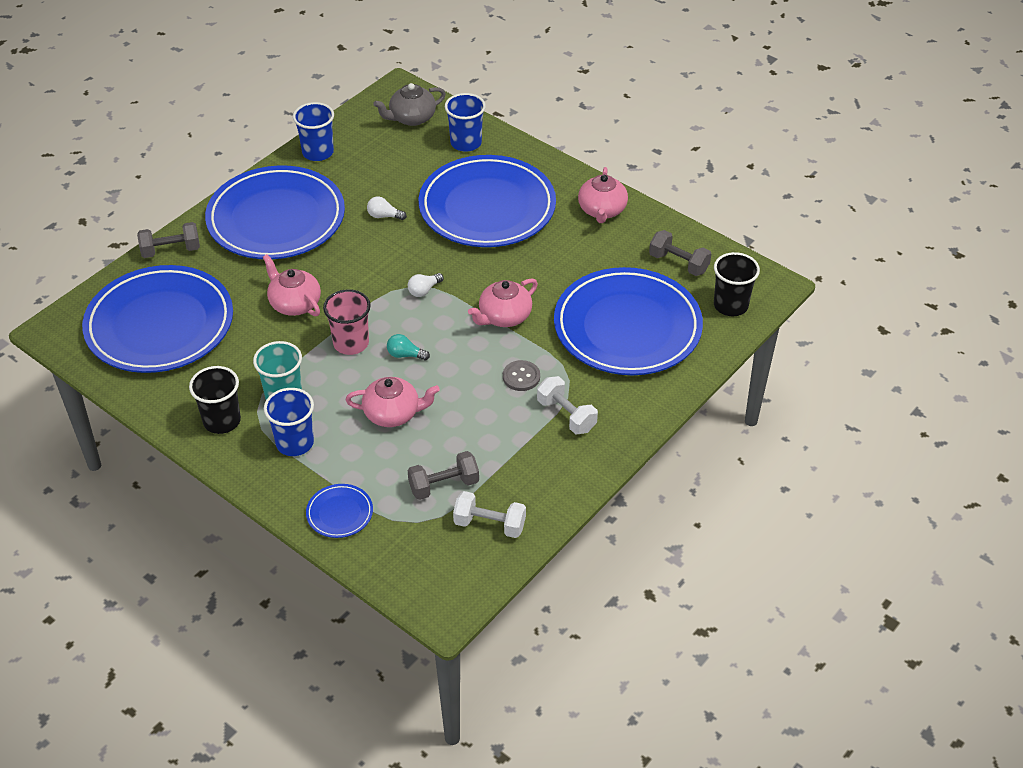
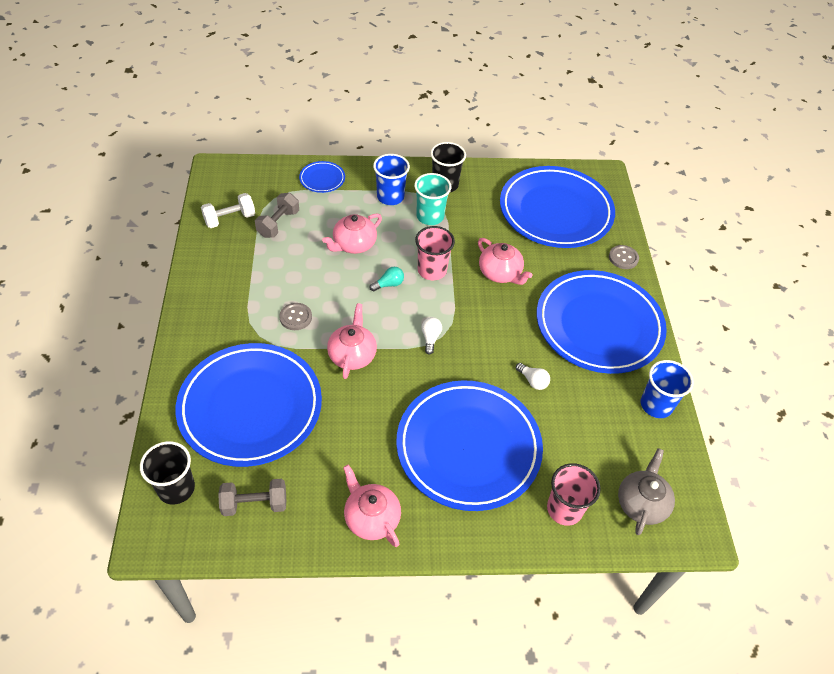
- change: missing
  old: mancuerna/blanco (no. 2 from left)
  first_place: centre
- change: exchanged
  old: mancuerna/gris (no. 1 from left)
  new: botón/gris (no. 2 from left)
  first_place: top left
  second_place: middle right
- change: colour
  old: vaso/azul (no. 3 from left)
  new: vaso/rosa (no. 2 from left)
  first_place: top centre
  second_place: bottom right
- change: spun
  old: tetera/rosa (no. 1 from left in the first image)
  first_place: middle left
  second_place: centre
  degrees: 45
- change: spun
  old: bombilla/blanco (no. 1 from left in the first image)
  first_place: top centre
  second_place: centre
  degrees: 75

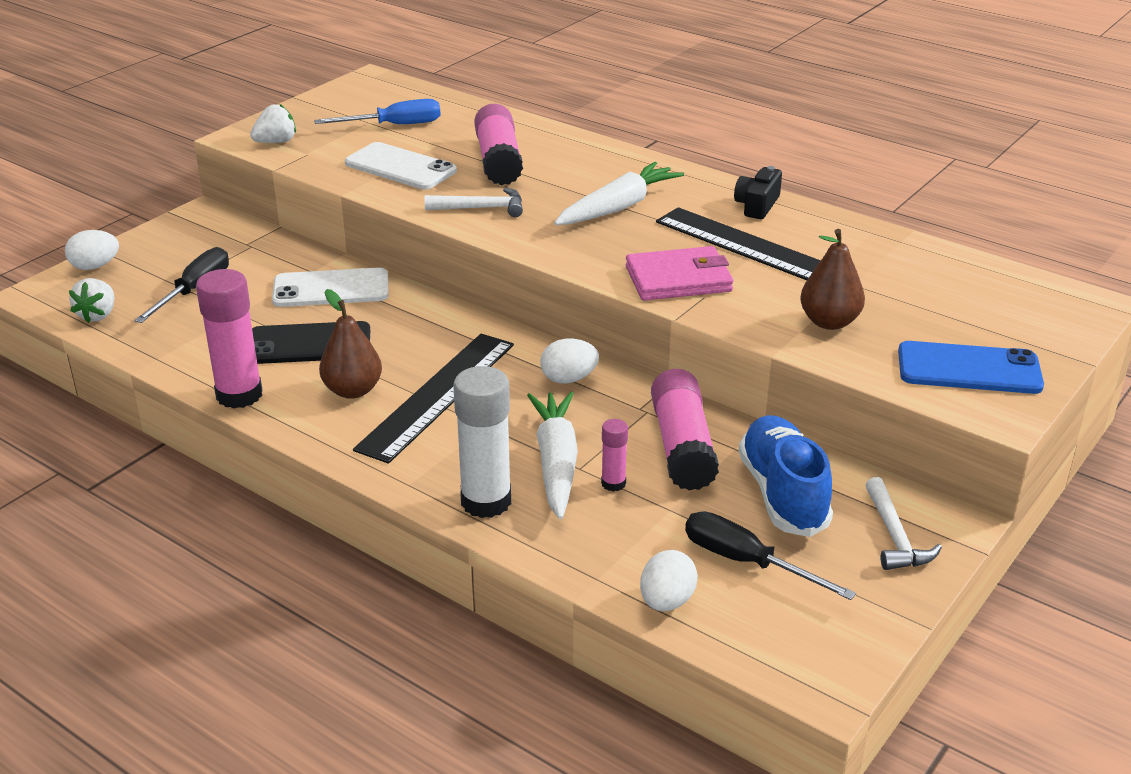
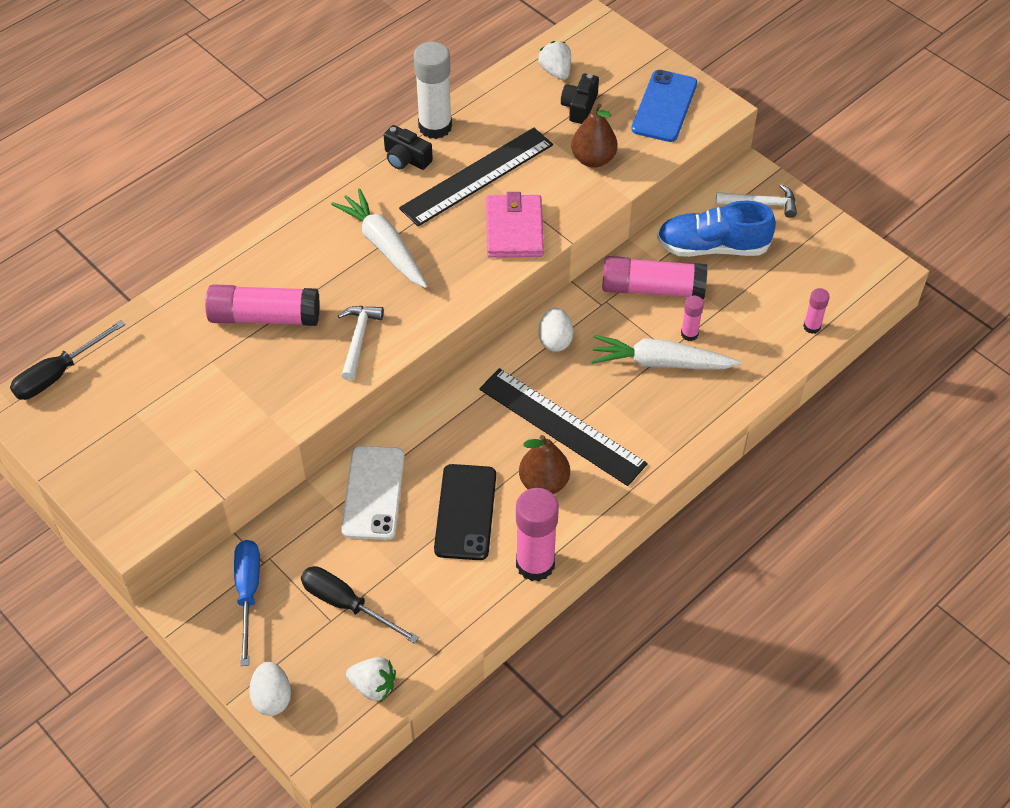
- change: missing
  old: móvil/blanco (no. 2 from left)
  first_place: top centre
- change: appeared
  new: cámara/negro (no. 2 from left)
  second_place: top centre
- change: relocated
  old: fresa/blanco (no. 2 from left)
  first_place: top left
  second_place: top centre
- change: relocated
  old: destornillador/azul
  first_place: top centre
  second_place: bottom left
- change: relocated
  old: barra de pegamento/blanco
  first_place: centre
  second_place: top centre
- change: relocated
  old: destornillador/negro (no. 2 from left in the first image)
  new: destornillador/negro (no. 1 from left)
  first_place: bottom right
  second_place: middle left
- change: exchanged
  old: huevo/blanco (no. 3 from left)
  new: barra de pegamento/rosa (no. 5 from left)
  first_place: bottom centre
  second_place: middle right

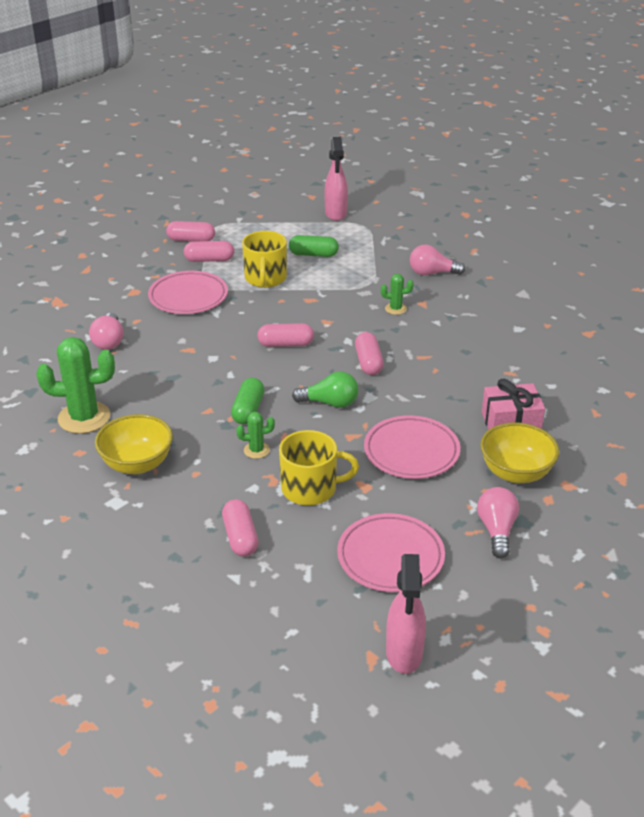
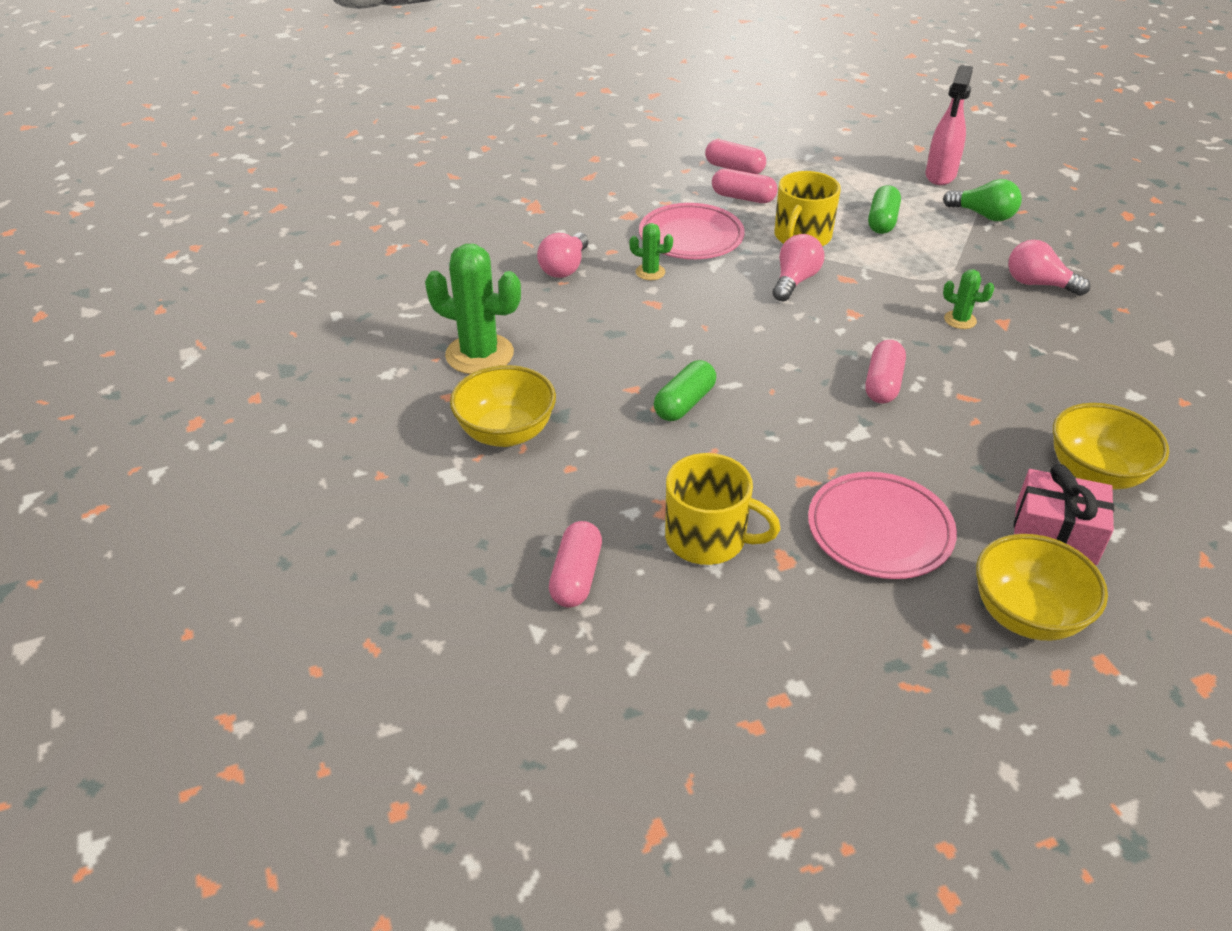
- change: missing
  old: cápsula/rosa (no. 4 from left)
  first_place: centre
- change: missing
  old: plato/rosa (no. 2 from left)
  first_place: bottom centre
- change: missing
  old: pulverizador/rosa (no. 2 from left)
  first_place: bottom centre
- change: appeared
  new: cuenco/amarillo (no. 3 from left)
  second_place: middle right
- change: relocated
  old: cactus/verde (no. 2 from left)
  first_place: centre
  second_place: top centre
- change: relocated
  old: bombilla/verde
  first_place: centre
  second_place: top right
- change: relocated
  old: bombilla/rosa (no. 3 from left in the first image)
  new: bombilla/rosa (no. 2 from left)
  first_place: middle right
  second_place: top centre
- change: spun
  old: cápsula/verde (no. 2 from left)
  first_place: top centre
  second_place: top right
  degrees: 75

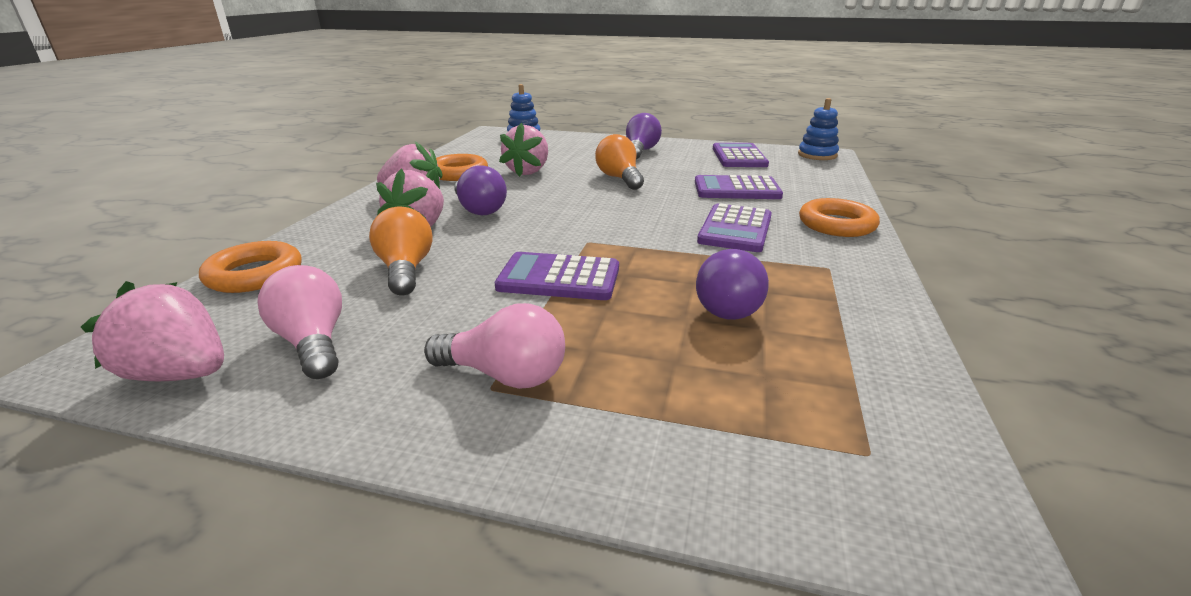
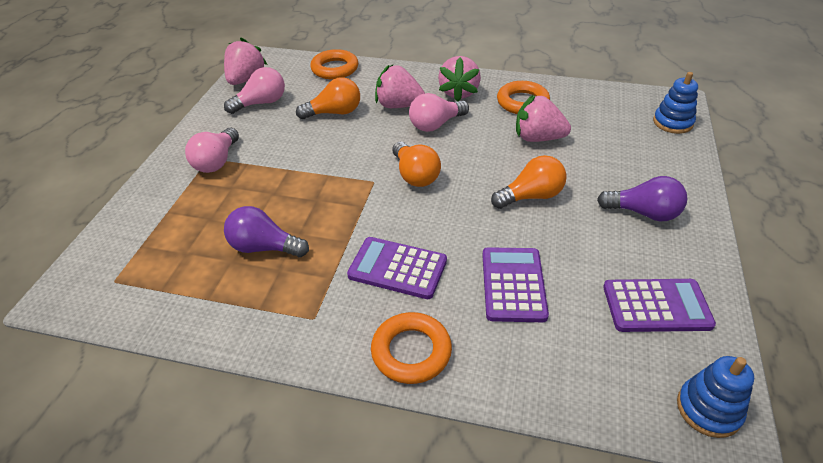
- change: missing
  old: calculadora/morado (no. 1 from left)
  first_place: centre
- change: appeared
  new: bombilla/naranja (no. 2 from left)
  second_place: centre
- change: colour
  old: bombilla/morado (no. 1 from left)
  new: bombilla/rosa (no. 3 from left)
  first_place: top centre
  second_place: top centre

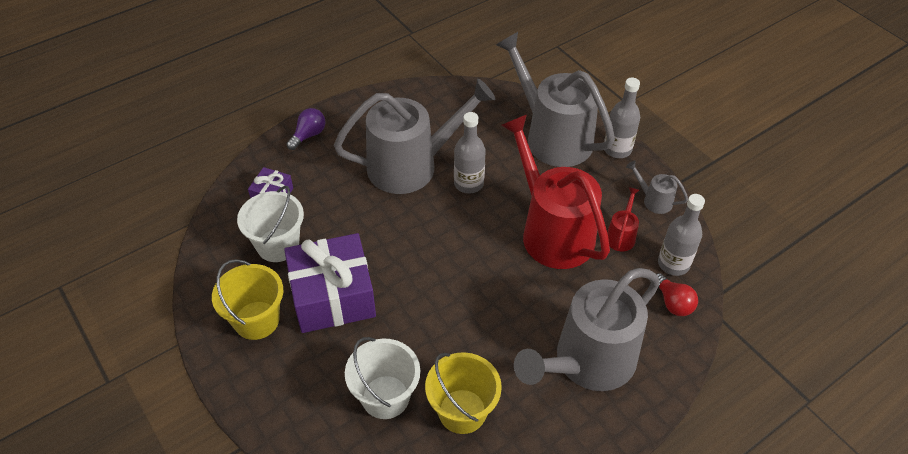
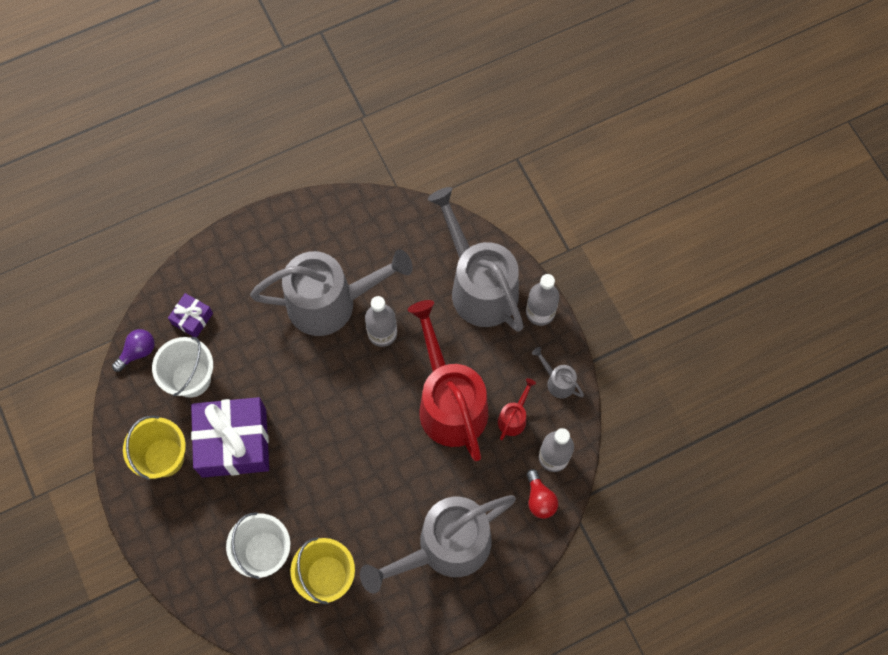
- change: relocated
  old: bombilla/morado
  first_place: top centre
  second_place: middle left

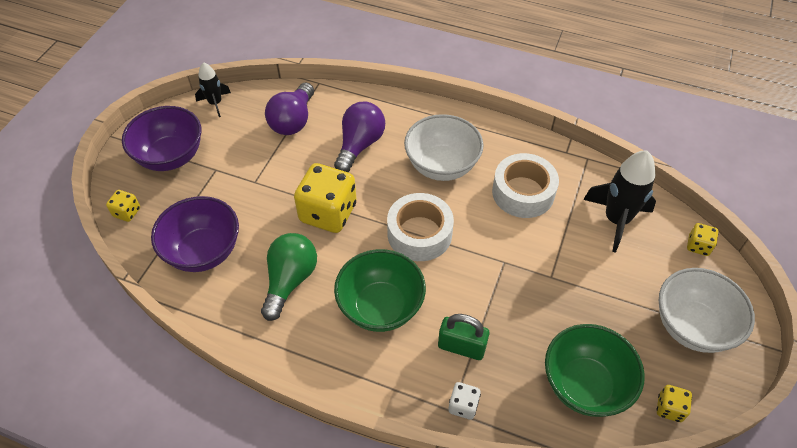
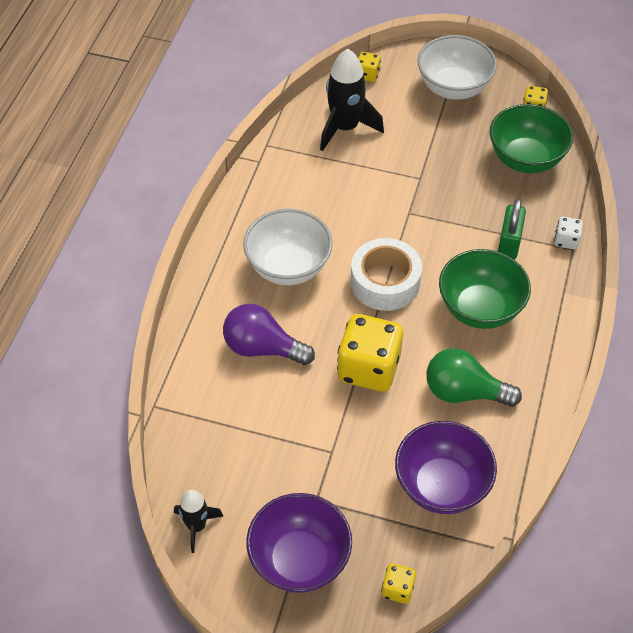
- change: missing
  old: bombilla/morado (no. 1 from left)
  first_place: top centre
- change: missing
  old: cinta adhesiva/blanco (no. 2 from left)
  first_place: centre

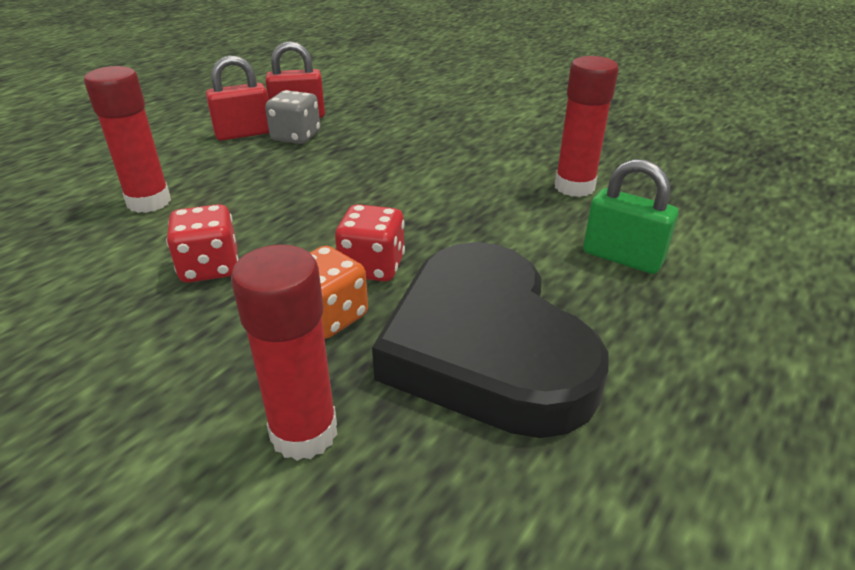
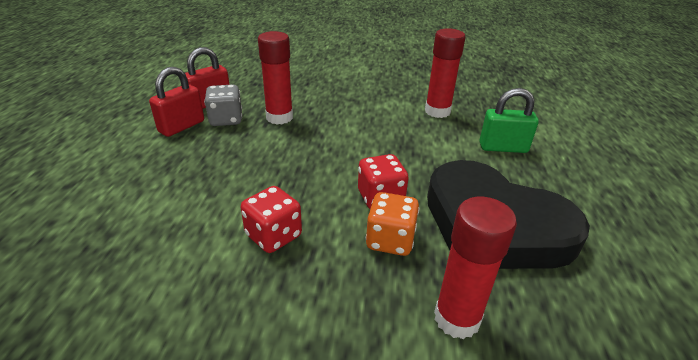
- change: relocated
  old: barra de pegamento/rojo (no. 1 from left)
  first_place: top left
  second_place: top centre

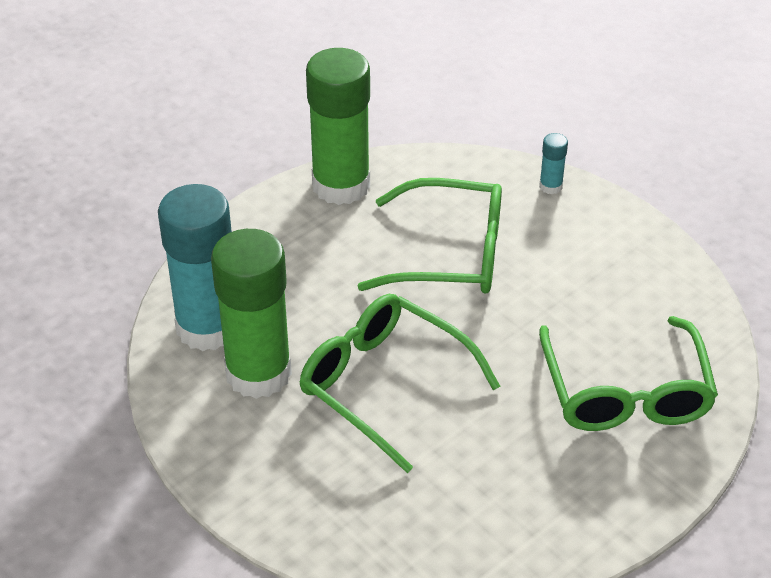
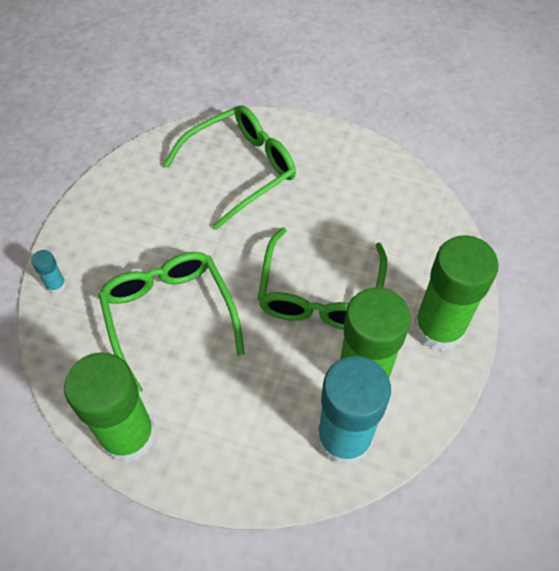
- change: appeared
  new: barra de pegamento/verde (no. 3 from left)
  second_place: middle right

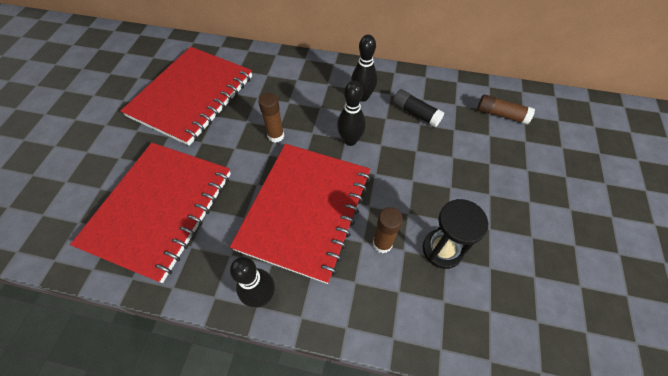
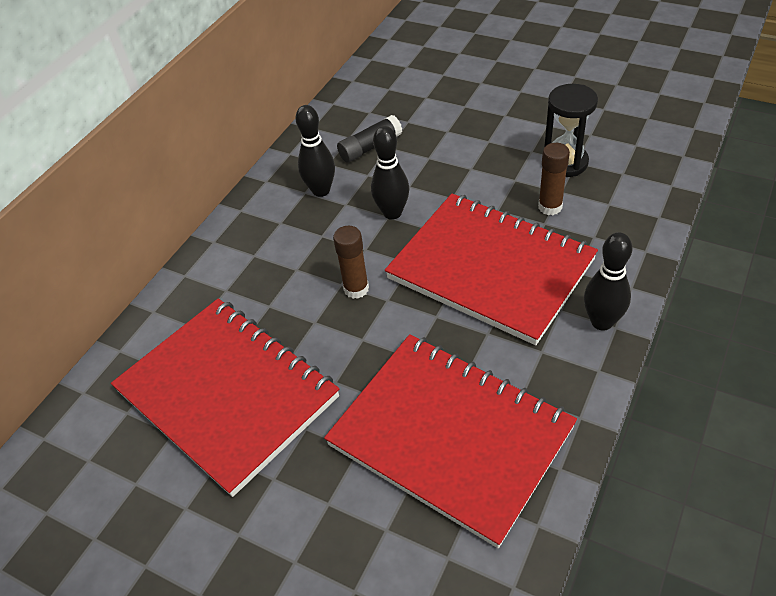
- change: missing
  old: barra de pegamento/marrón (no. 3 from left)
  first_place: top right

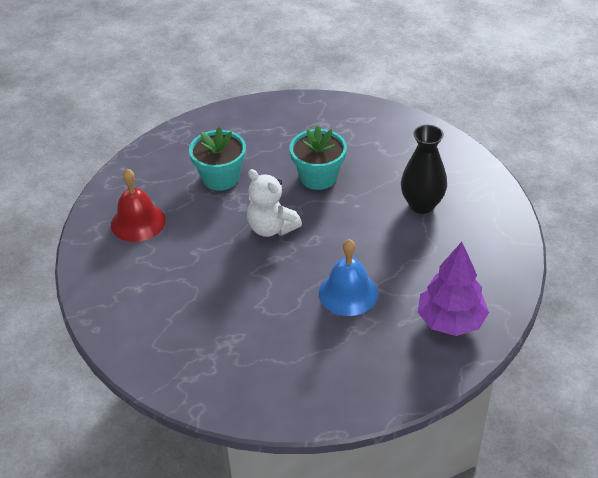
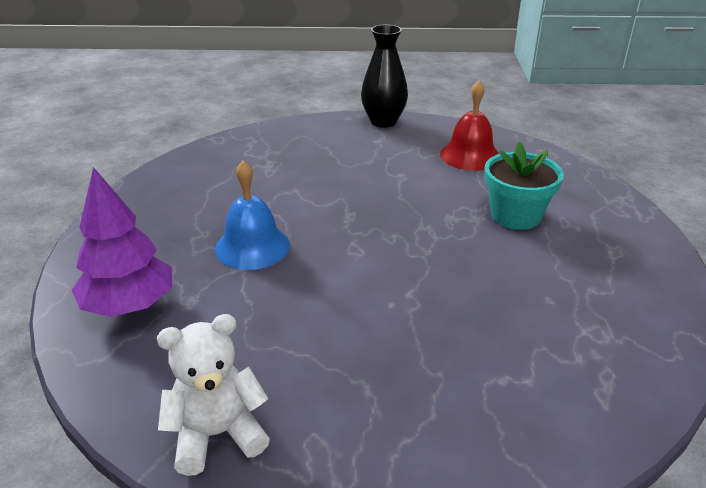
- change: missing
  old: maceta/turquesa (no. 2 from left)
  first_place: top centre
- change: relocated
  old: osito/blanco
  first_place: centre
  second_place: bottom left
- change: relocated
  old: florero/negro
  first_place: middle right
  second_place: top centre

